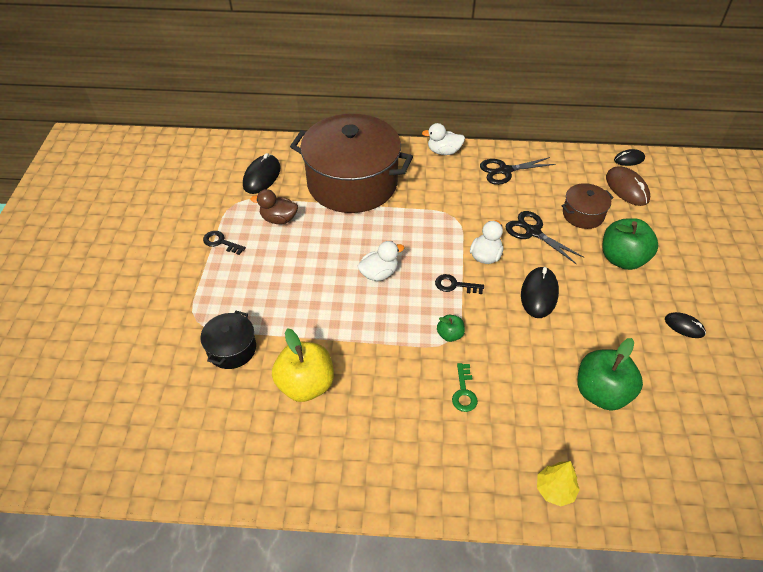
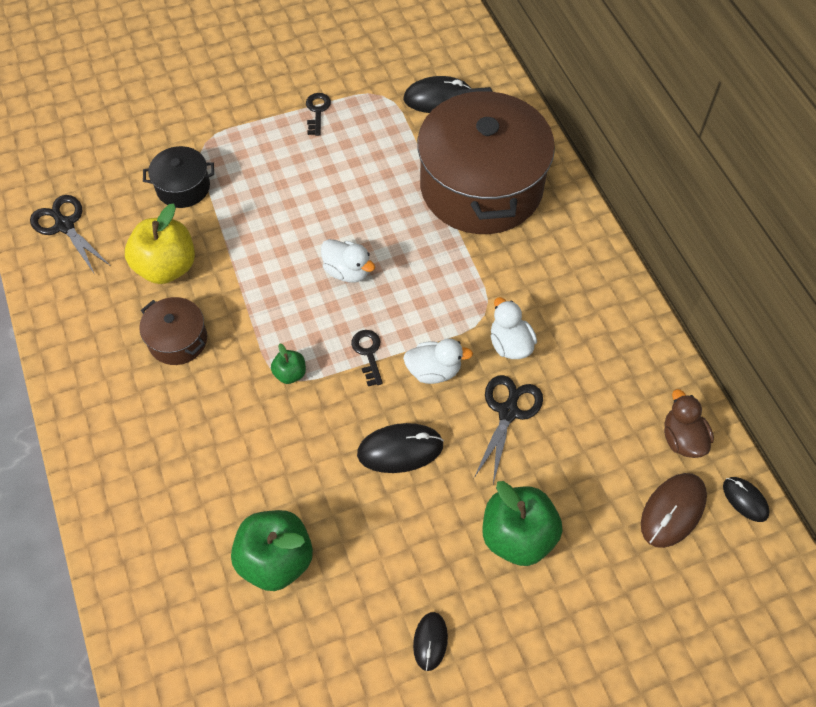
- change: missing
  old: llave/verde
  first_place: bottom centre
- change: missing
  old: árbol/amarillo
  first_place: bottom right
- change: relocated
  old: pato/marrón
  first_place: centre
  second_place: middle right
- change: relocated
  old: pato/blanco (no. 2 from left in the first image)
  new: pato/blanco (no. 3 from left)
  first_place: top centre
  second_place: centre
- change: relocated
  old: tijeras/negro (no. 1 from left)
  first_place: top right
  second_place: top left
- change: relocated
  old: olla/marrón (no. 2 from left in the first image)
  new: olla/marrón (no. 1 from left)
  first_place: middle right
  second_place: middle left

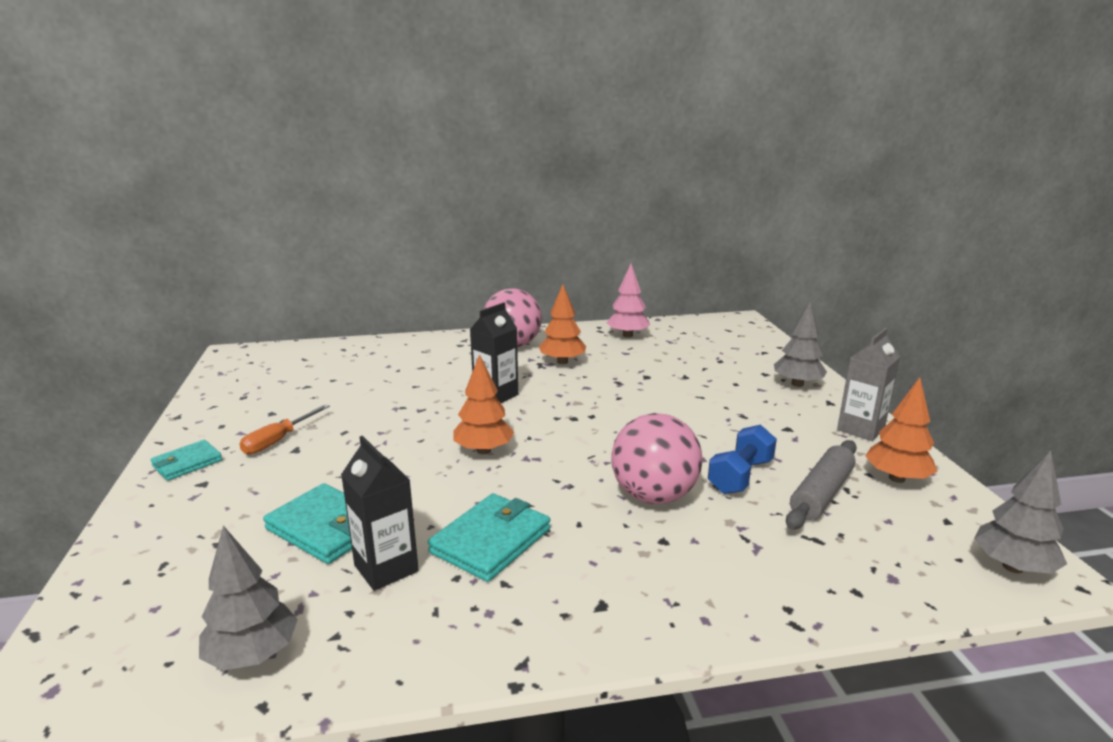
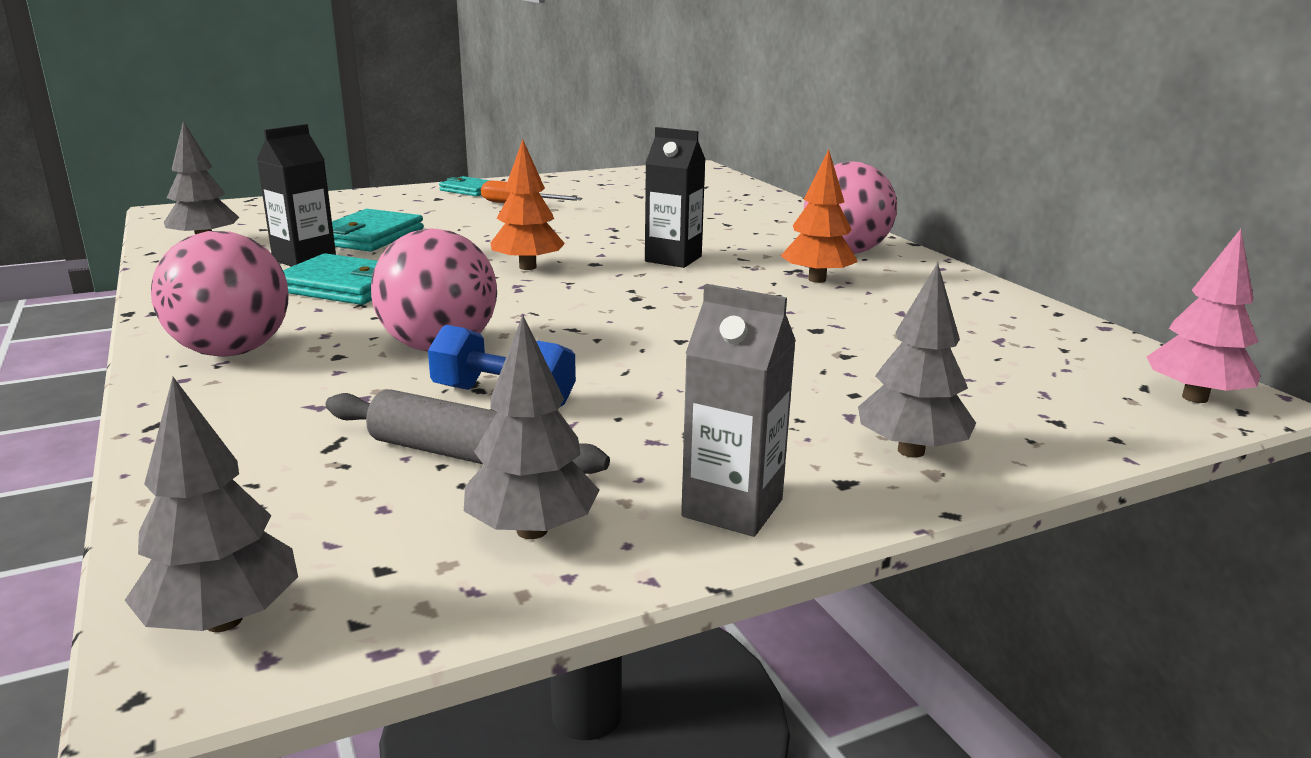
- change: appeared
  new: pelota/rosa (no. 1 from left)
  second_place: middle left
- change: relocated
  old: árbol/rosa
  first_place: centre
  second_place: middle right
- change: colour
  old: árbol/naranja (no. 3 from left)
  new: árbol/gris (no. 3 from left)
  first_place: middle right
  second_place: centre

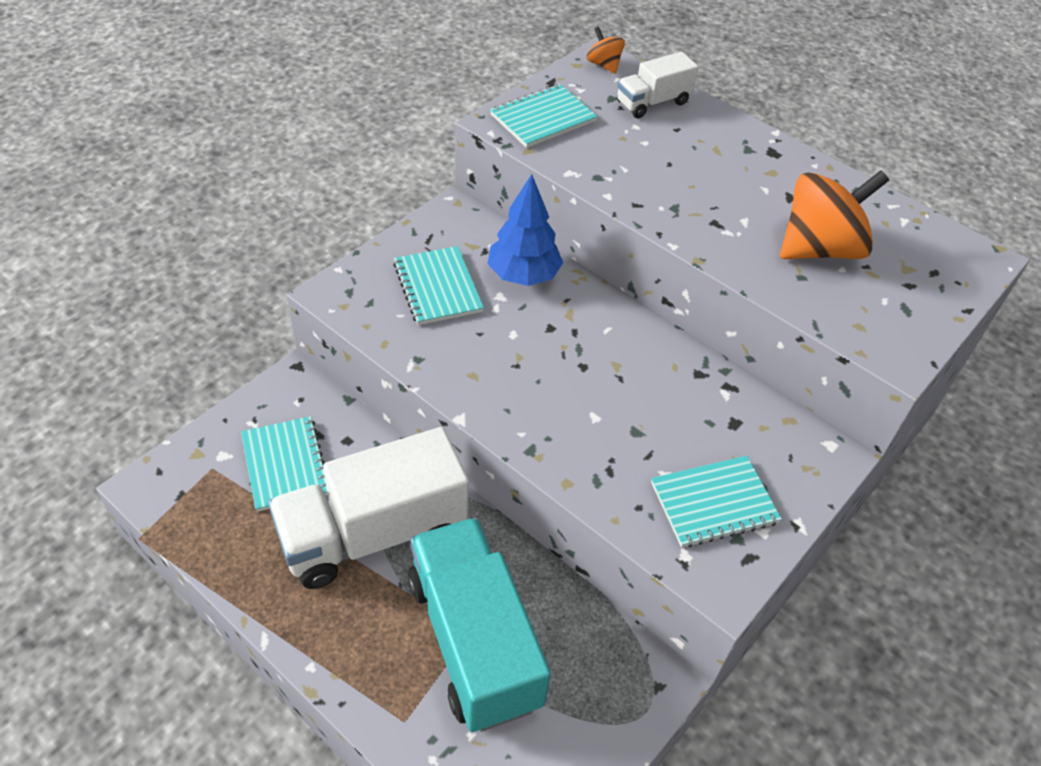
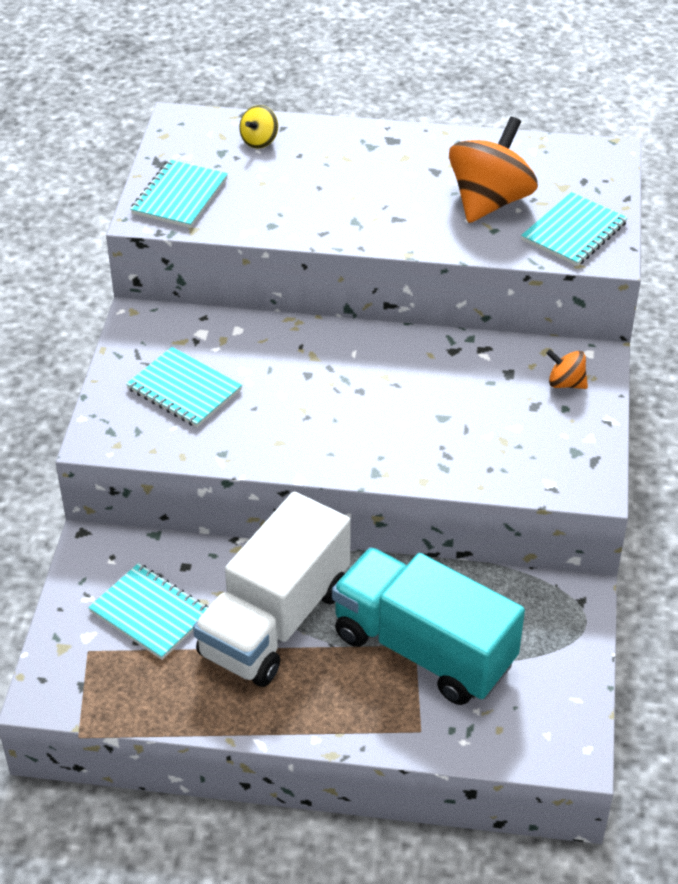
- change: missing
  old: árbol/azul
  first_place: top centre
- change: relocated
  old: peonza/naranja (no. 1 from left in the first image)
  new: peonza/naranja (no. 2 from left)
  first_place: top centre
  second_place: middle right
- change: relocated
  old: cuaderno/turquesa (no. 4 from left)
  first_place: middle right
  second_place: top right
- change: exchanged
  old: camión/blanco (no. 2 from left)
  new: peonza/amarillo
  first_place: top centre
  second_place: top centre

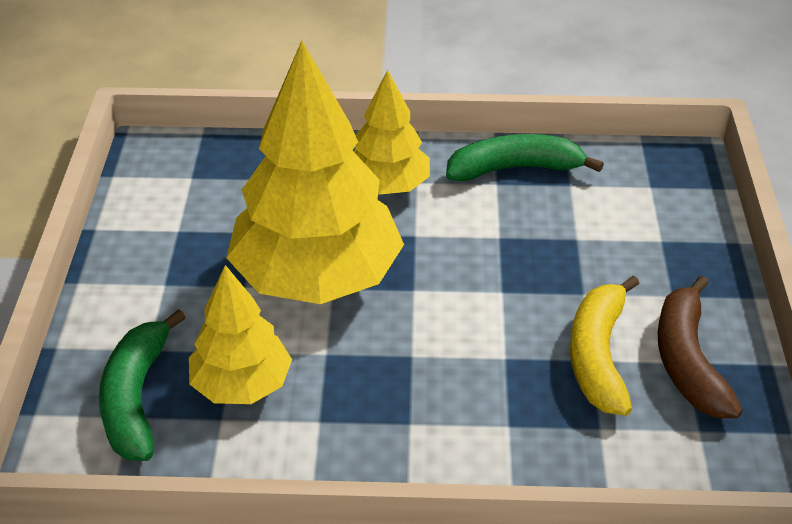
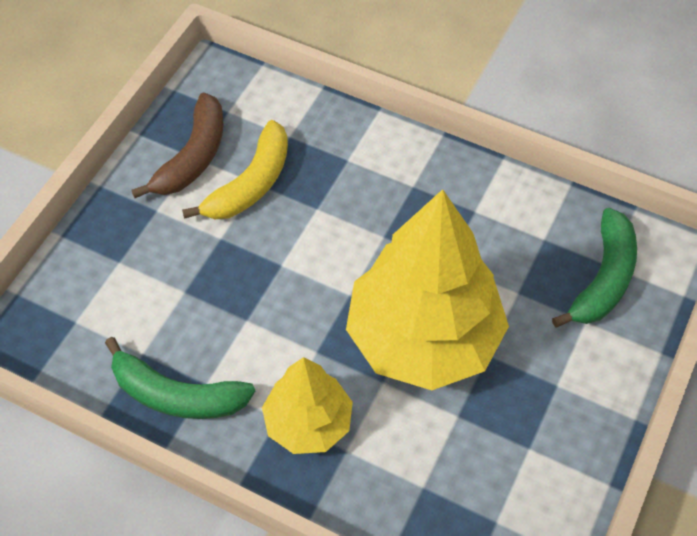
- change: missing
  old: árbol/amarillo (no. 1 from left)
  first_place: middle left

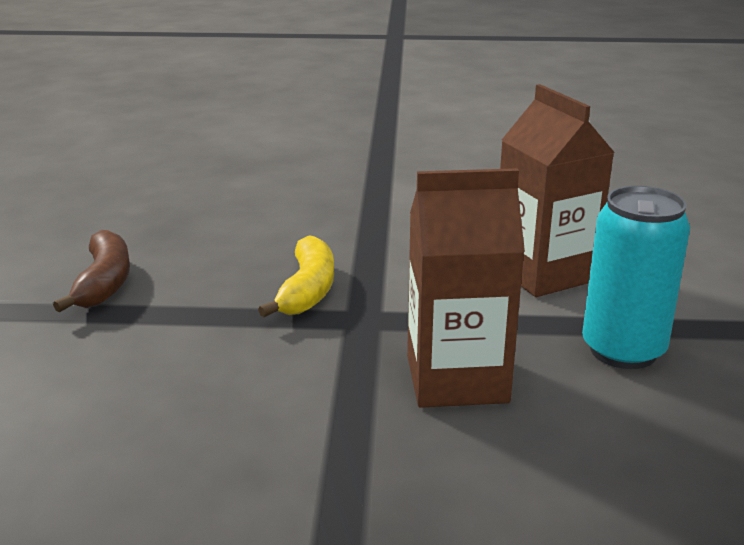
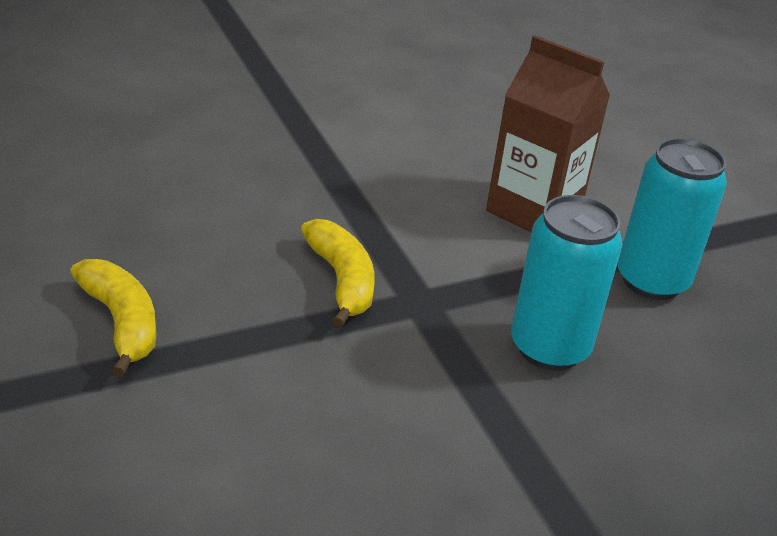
- change: exchanged
  old: cartón de leche/marrón (no. 1 from left)
  new: lata/turquesa (no. 1 from left)
  first_place: centre
  second_place: middle right
- change: colour
  old: plátano/marrón
  new: plátano/amarillo (no. 1 from left)
  first_place: middle left
  second_place: middle left

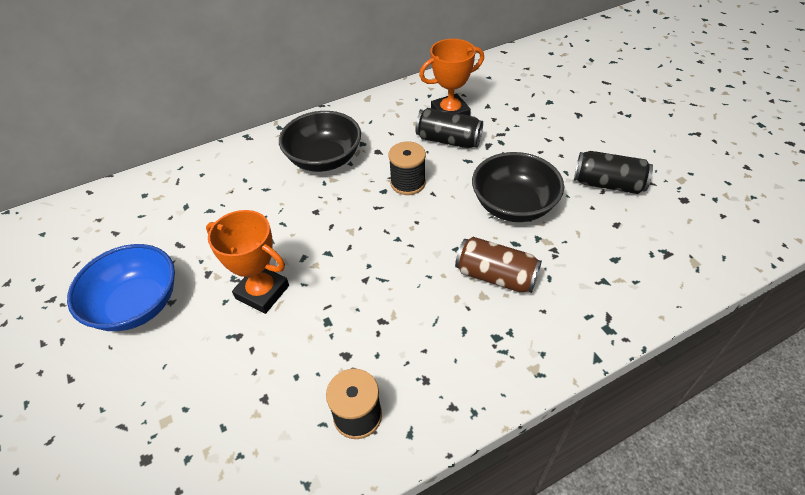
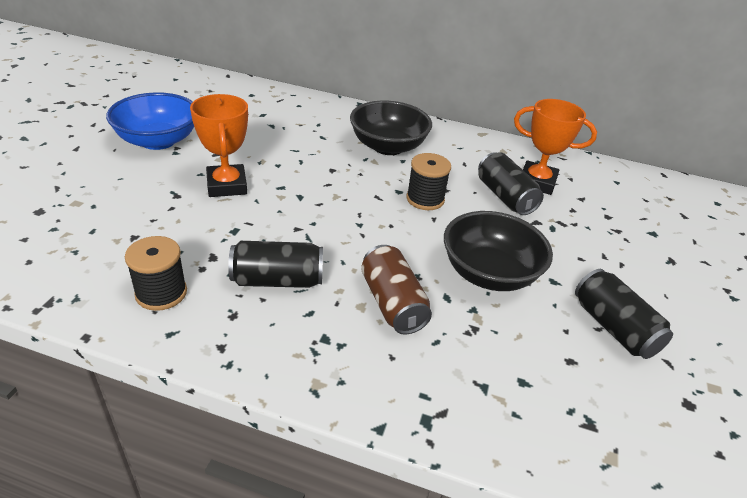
- change: appeared
  new: lata/negro (no. 1 from left)
  second_place: centre

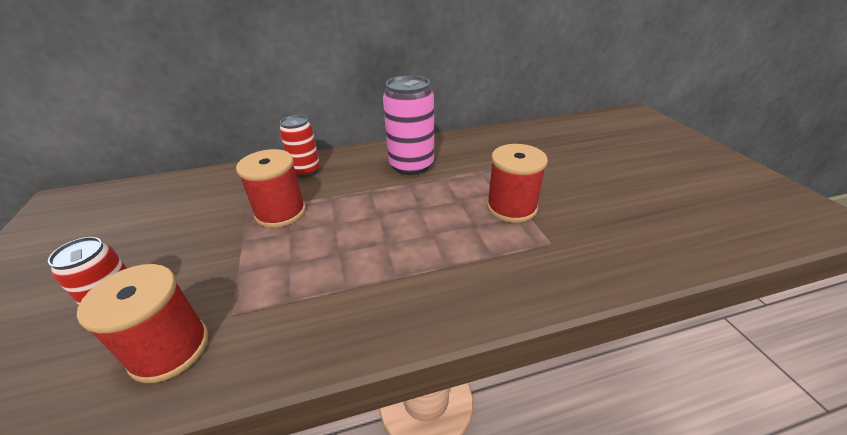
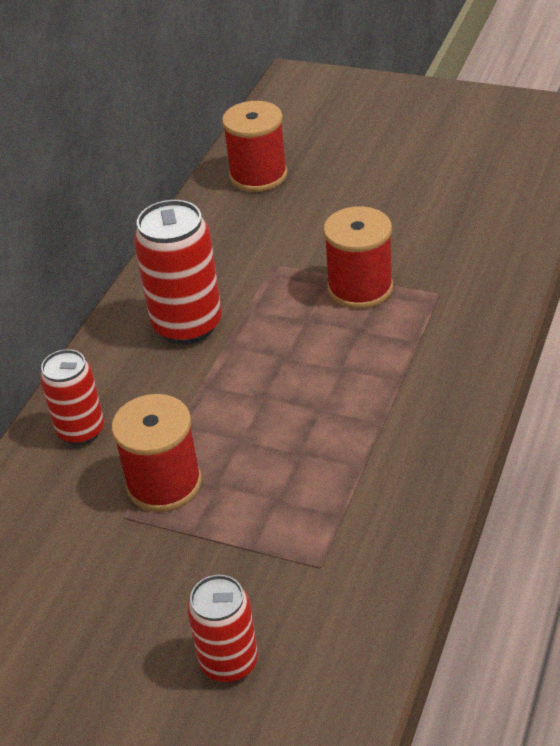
- change: relocated
  old: carrete/rojo (no. 1 from left in the first image)
  new: carrete/rojo (no. 2 from left)
  first_place: bottom left
  second_place: top centre
- change: colour
  old: lata/rosa
  new: lata/rojo (no. 2 from left)
  first_place: top centre
  second_place: middle left

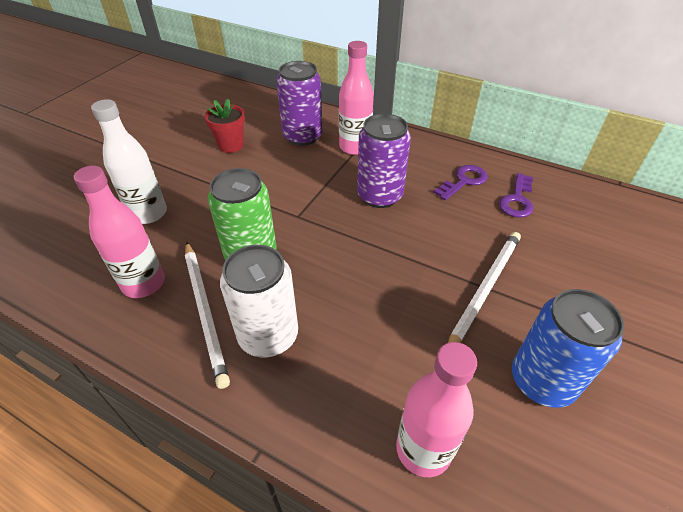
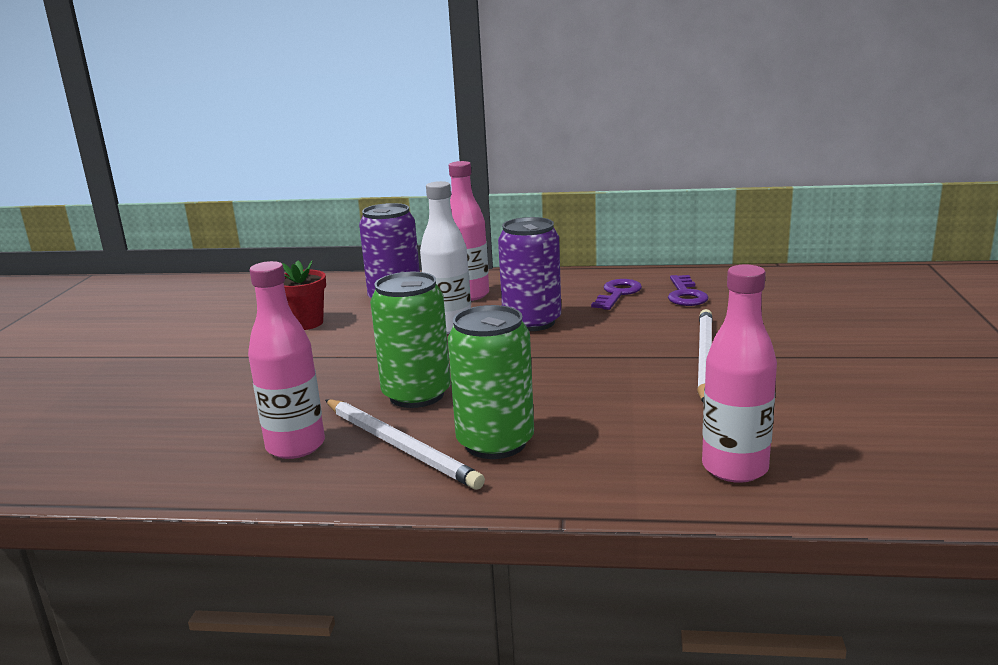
- change: missing
  old: lata/azul
  first_place: bottom right
- change: relocated
  old: botella/blanco
  first_place: top left
  second_place: centre
- change: colour
  old: lata/blanco
  new: lata/verde (no. 2 from left)
  first_place: centre
  second_place: centre

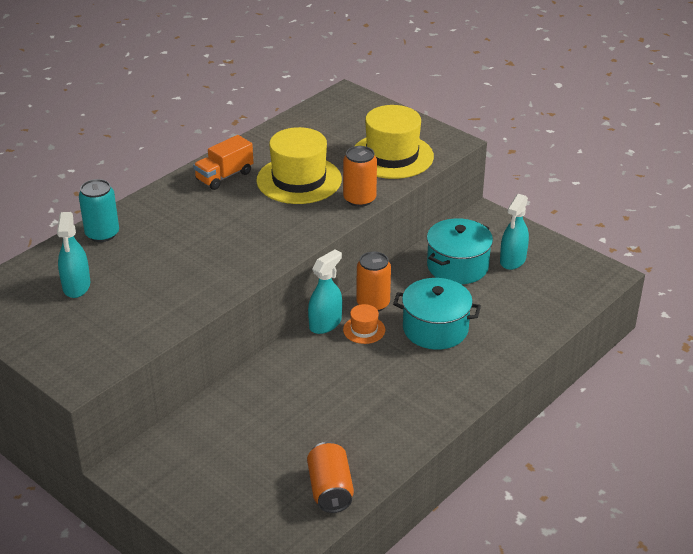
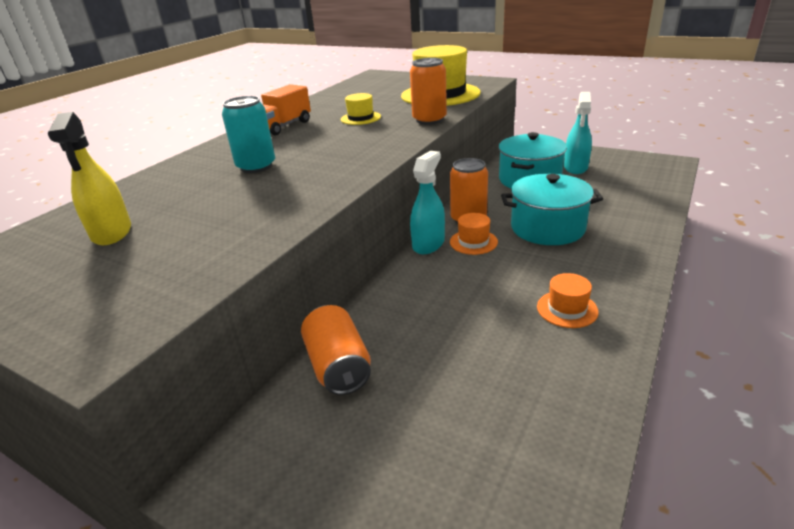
- change: appeared
  new: sombrero/naranja (no. 2 from left)
  second_place: middle right
- change: relocated
  old: lata/turquesa
  first_place: middle left
  second_place: top left
- change: relocated
  old: lata/naranja (no. 1 from left)
  first_place: bottom centre
  second_place: centre
- change: colour
  old: pulverizador/turquesa (no. 1 from left)
  new: pulverizador/amarillo
  first_place: middle left
  second_place: middle left
- change: size
  old: sombrero/amarillo (no. 1 from left)
  first_place: top centre
  second_place: top centre
  factor: 0.47

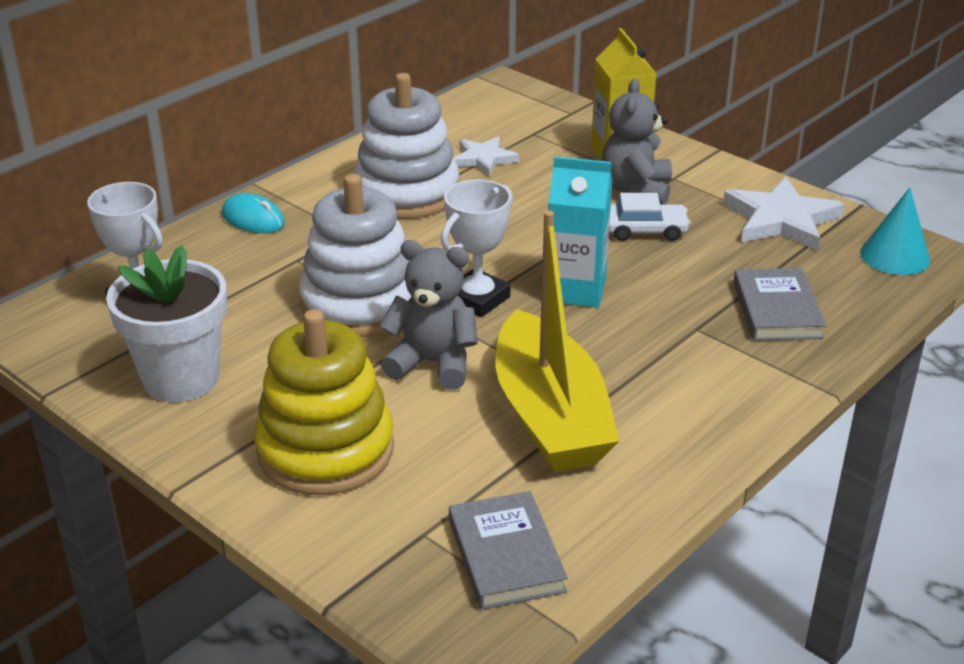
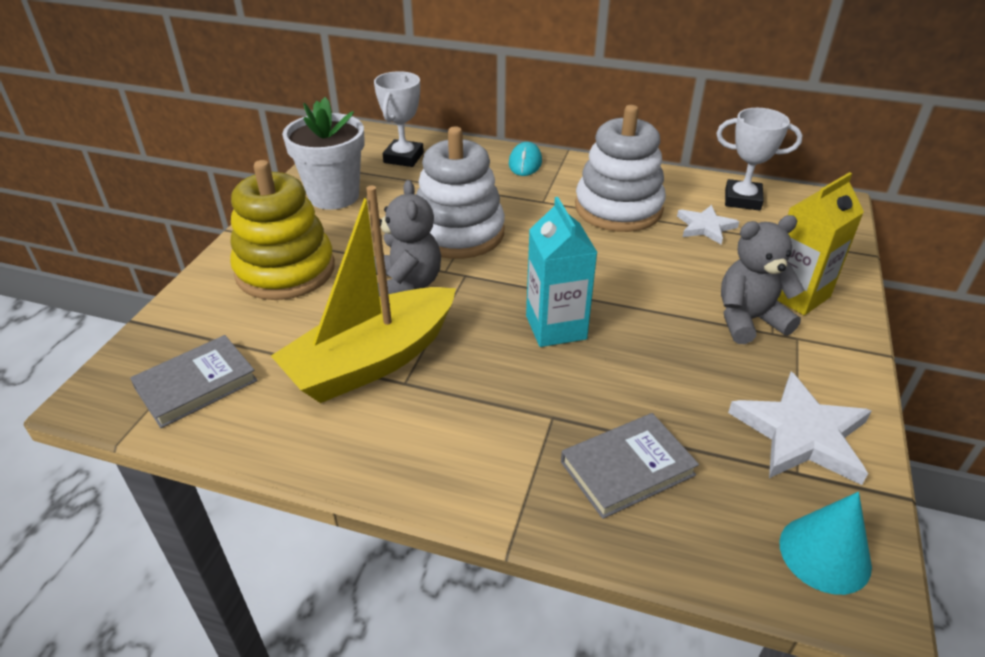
- change: missing
  old: coche/blanco
  first_place: top right
- change: relocated
  old: trofeo/blanco (no. 2 from left)
  first_place: centre
  second_place: top right

